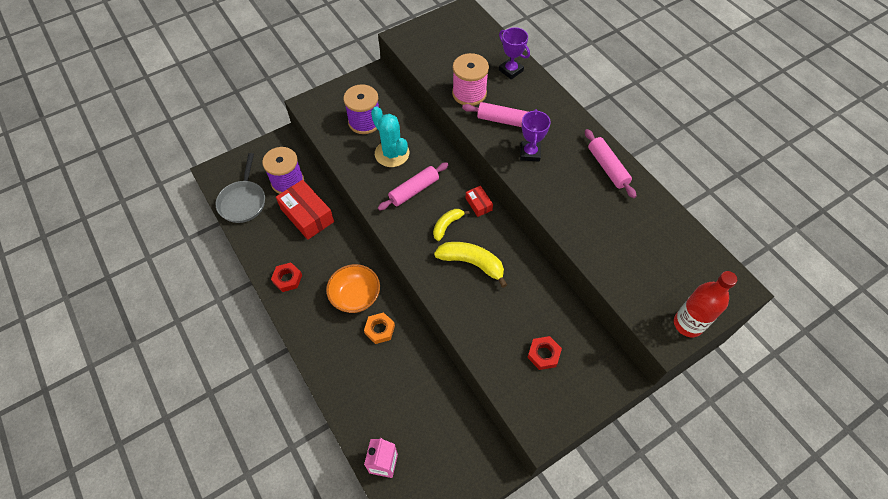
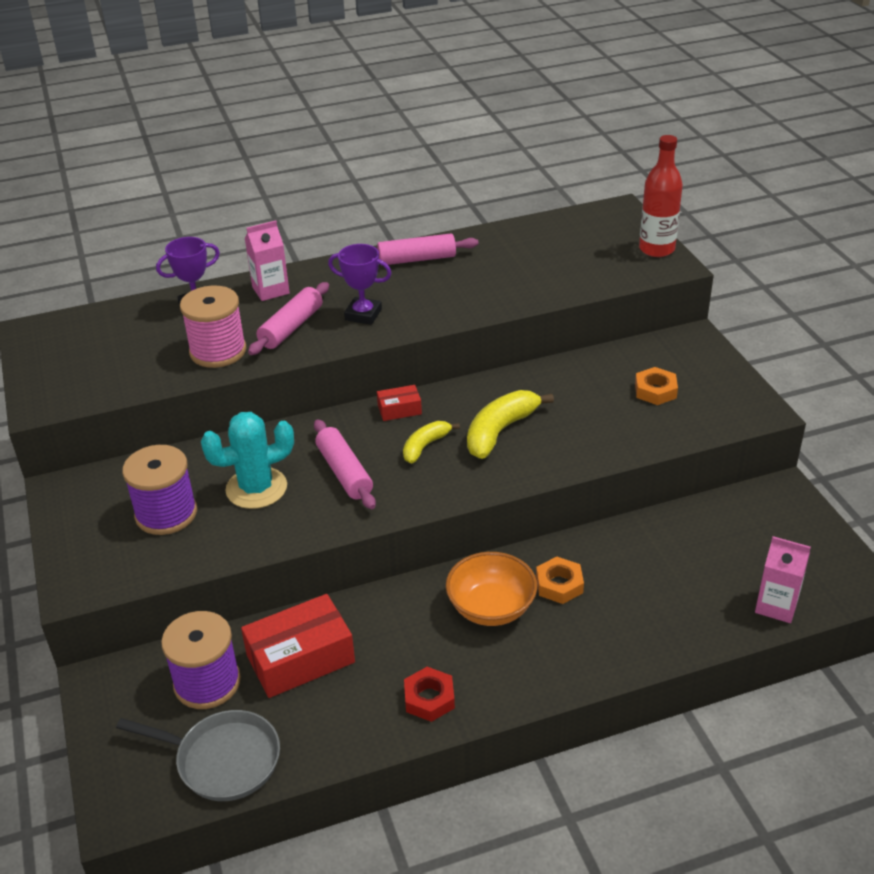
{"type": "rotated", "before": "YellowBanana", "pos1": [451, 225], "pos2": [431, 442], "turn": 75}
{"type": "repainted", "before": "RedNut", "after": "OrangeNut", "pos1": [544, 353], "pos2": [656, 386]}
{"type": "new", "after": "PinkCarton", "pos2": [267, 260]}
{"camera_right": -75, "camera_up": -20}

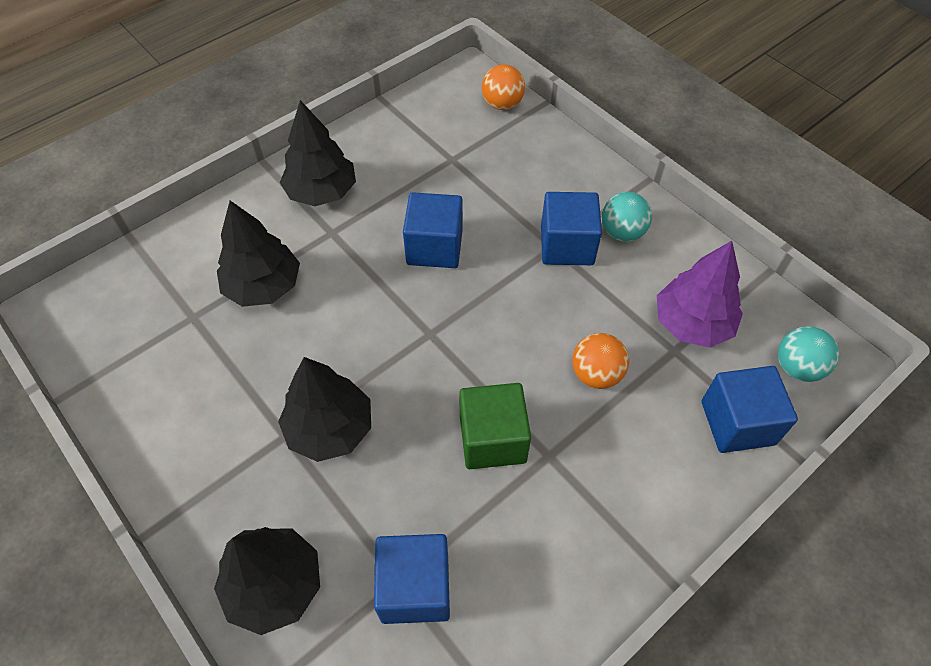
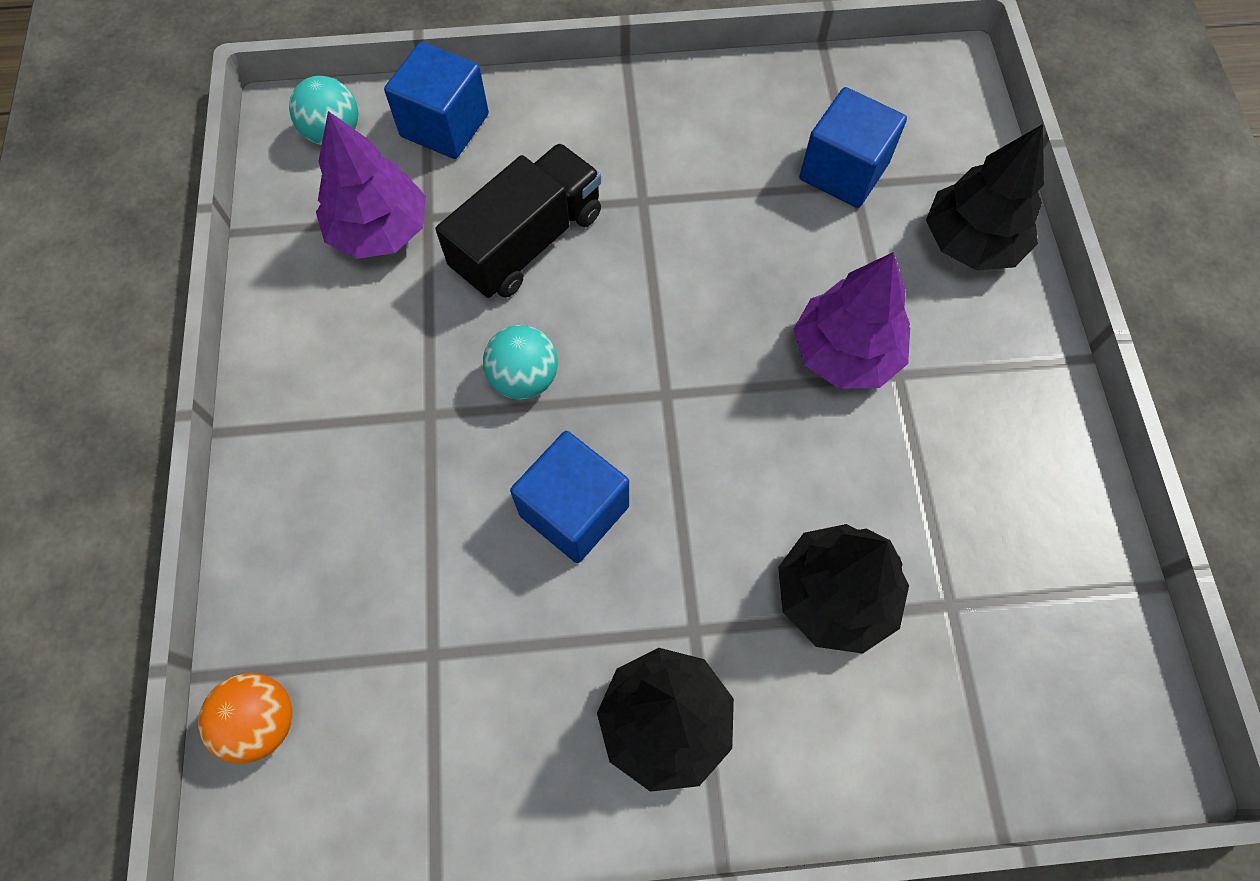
{"type": "repainted", "before": "BlackTree", "after": "PurpleTree", "pos1": [324, 409], "pos2": [852, 320]}
{"type": "gone", "before": "GreenCube", "pos1": [495, 426]}
{"type": "gone", "before": "BlueCube", "pos1": [571, 228]}
{"type": "swapped", "before": "OrangeBall", "after": "BlackTruck", "pos1": [600, 361], "pos2": [518, 220]}
{"type": "shifted", "before": "TurquoiseBall", "pos1": [627, 217], "pos2": [520, 362]}
{"camera_right": -145, "camera_up": 10}

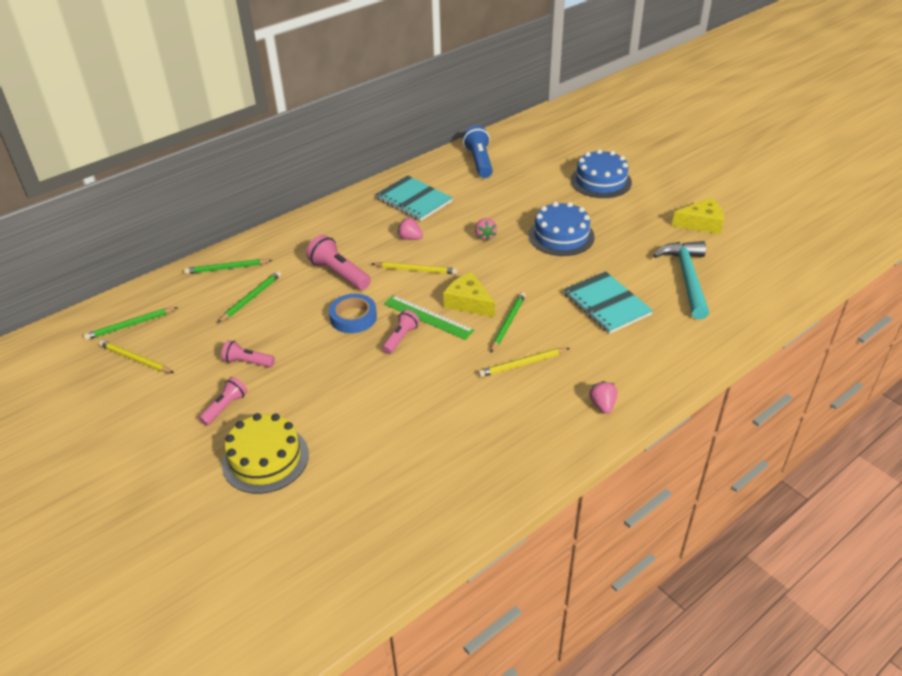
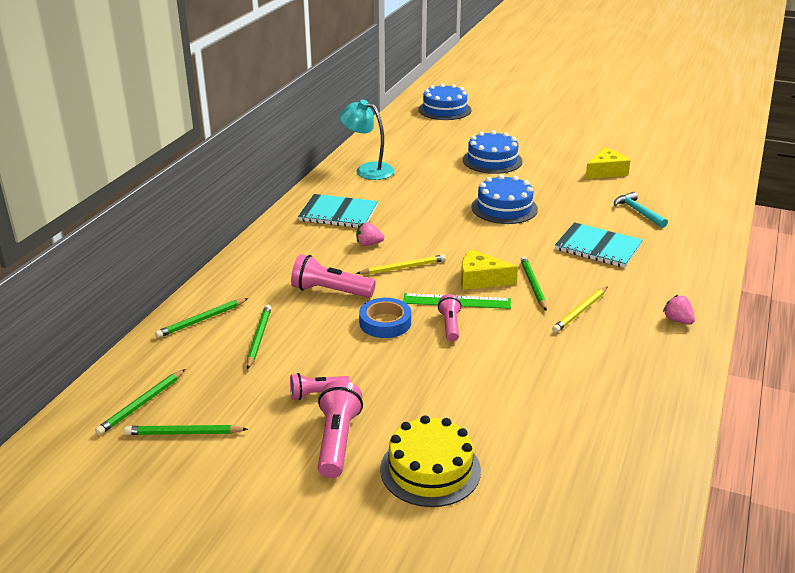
{"type": "repainted", "before": "YellowPencil", "after": "GreenPencil", "pos1": [136, 356], "pos2": [186, 430]}
{"type": "scaled", "before": "PinkFlashlight", "pos1": [223, 401], "pos2": [340, 429], "scale": 1.6}
{"type": "swapped", "before": "BlueFlashlight", "after": "TurquoiseLamp", "pos1": [478, 152], "pos2": [367, 140]}
{"type": "gone", "before": "PinkStrawberry", "pos1": [486, 229]}
{"type": "scaled", "before": "TurquoiseHammer", "pos1": [681, 280], "pos2": [641, 210], "scale": 0.62}
{"type": "new", "after": "BlueCake", "pos2": [444, 101]}
{"camera_right": -30, "camera_up": -10}

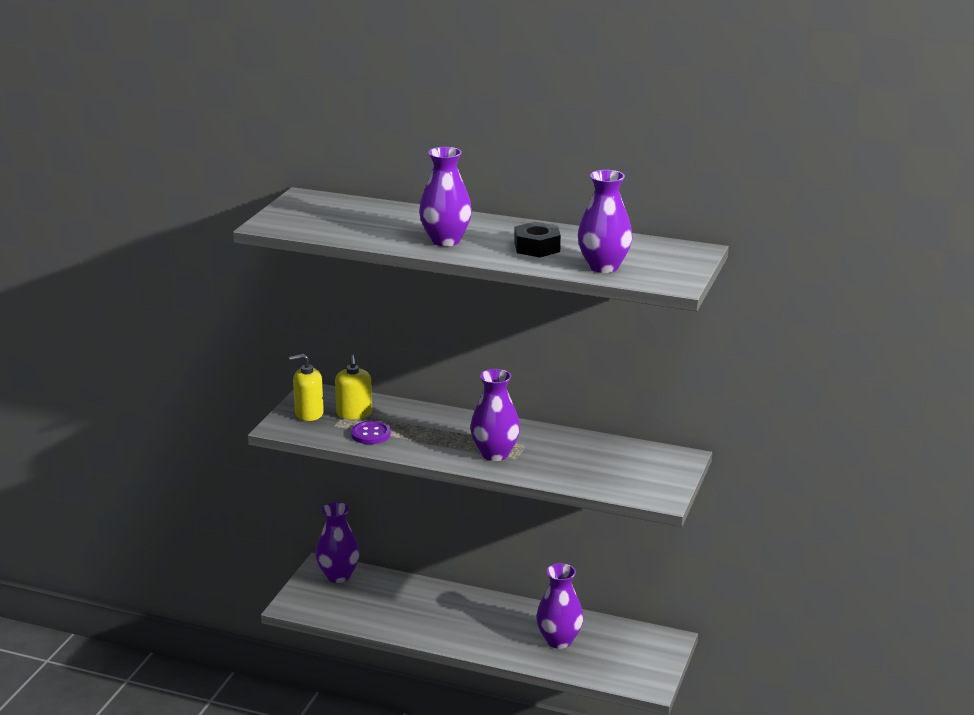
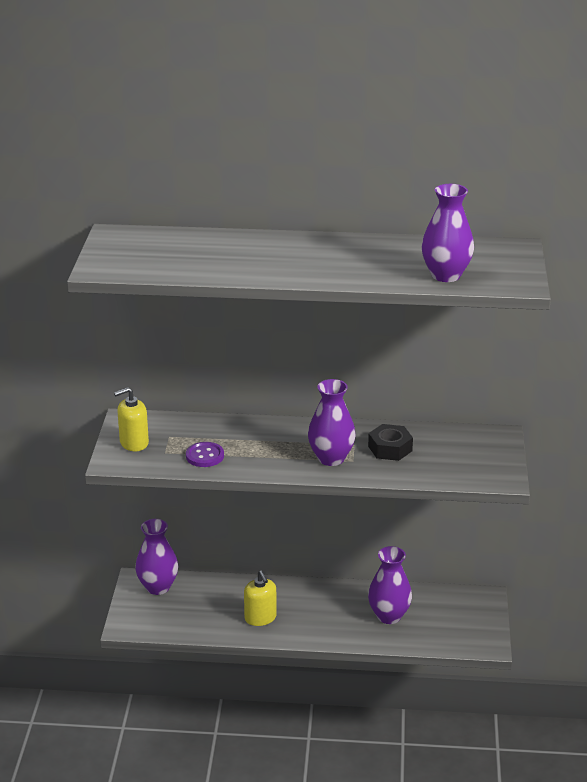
{"type": "shifted", "before": "YellowSoapDispenser", "pos1": [353, 387], "pos2": [260, 598]}
{"type": "gone", "before": "PurpleVase", "pos1": [445, 196]}
{"type": "shifted", "before": "BlackNut", "pos1": [538, 240], "pos2": [390, 442]}
{"camera_right": -15, "camera_up": 5}

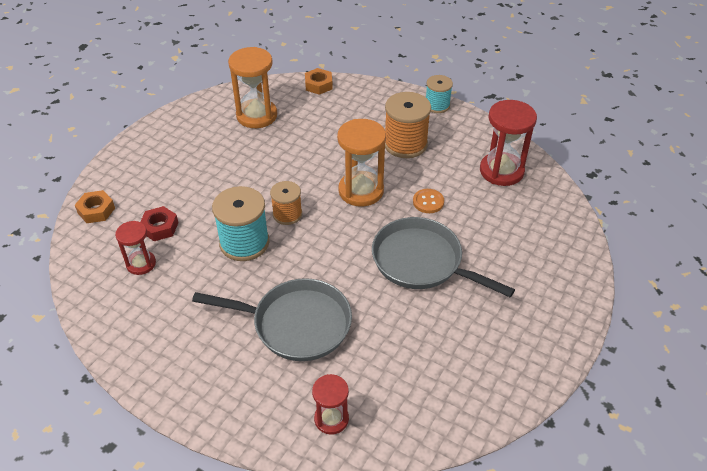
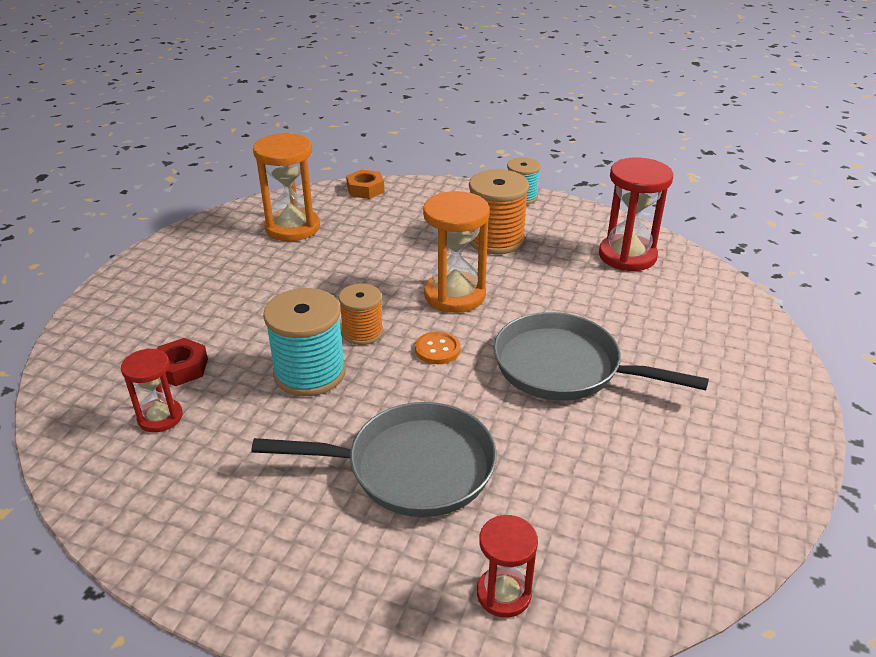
{"type": "gone", "before": "OrangeNut", "pos1": [95, 206]}
{"type": "shifted", "before": "OrangeButton", "pos1": [428, 201], "pos2": [438, 347]}
{"camera_right": -10, "camera_up": -10}

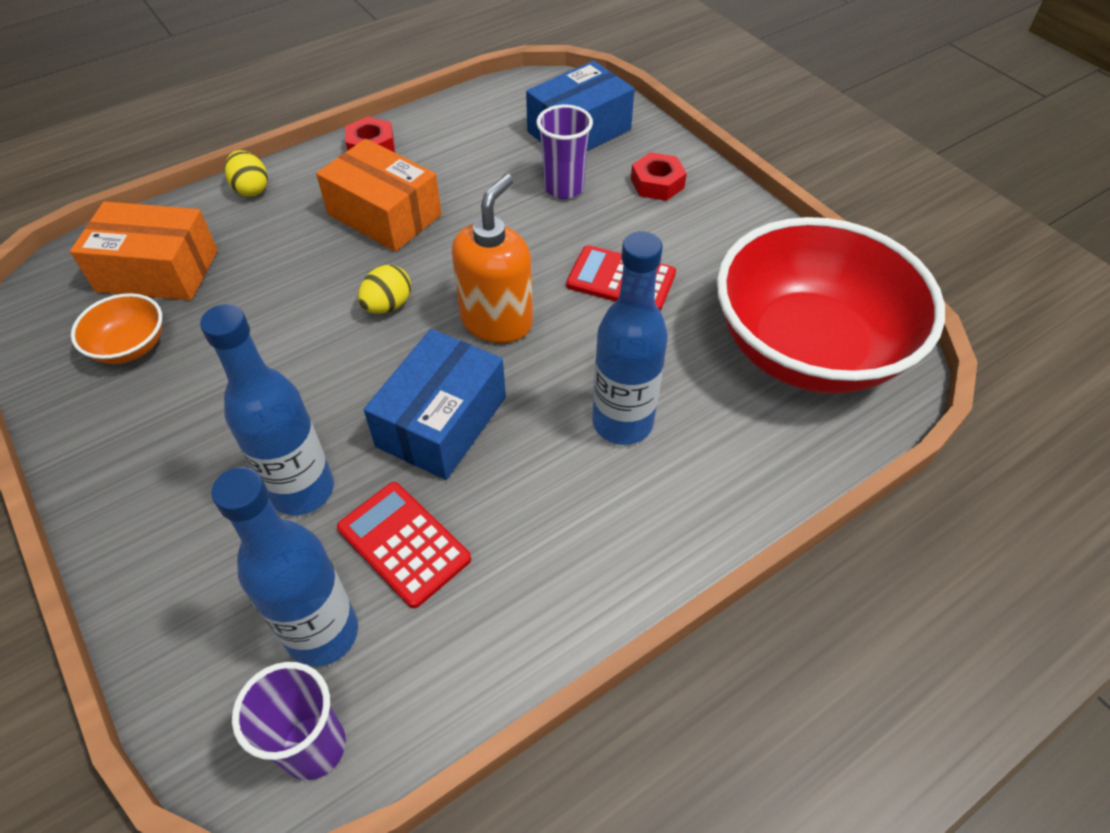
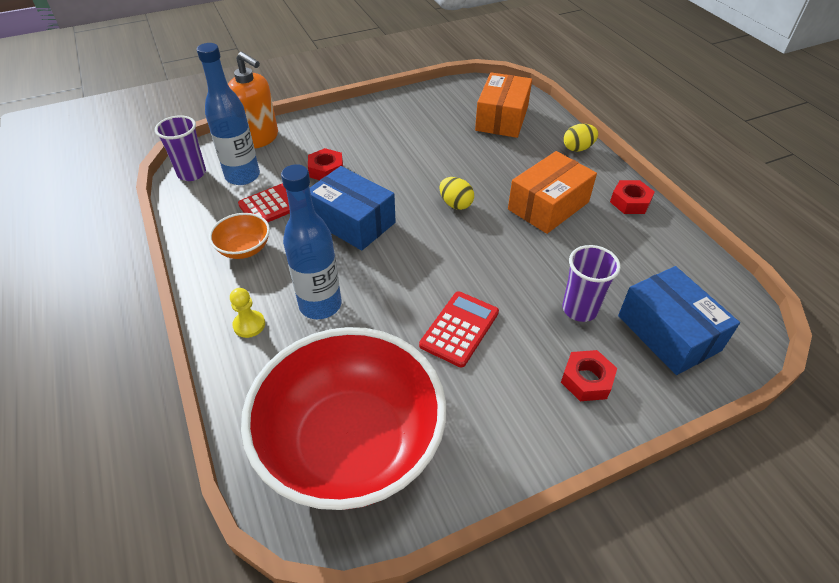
{"type": "shifted", "before": "OrangeBowl", "pos1": [116, 328], "pos2": [239, 236]}
{"type": "swapped", "before": "BlueBottle", "after": "RedNut", "pos1": [267, 409], "pos2": [325, 164]}
{"type": "shifted", "before": "OrangeSoapDispenser", "pos1": [492, 258], "pos2": [253, 100]}
{"type": "new", "after": "YellowPawn", "pos2": [247, 313]}
{"camera_right": 100, "camera_up": -5}

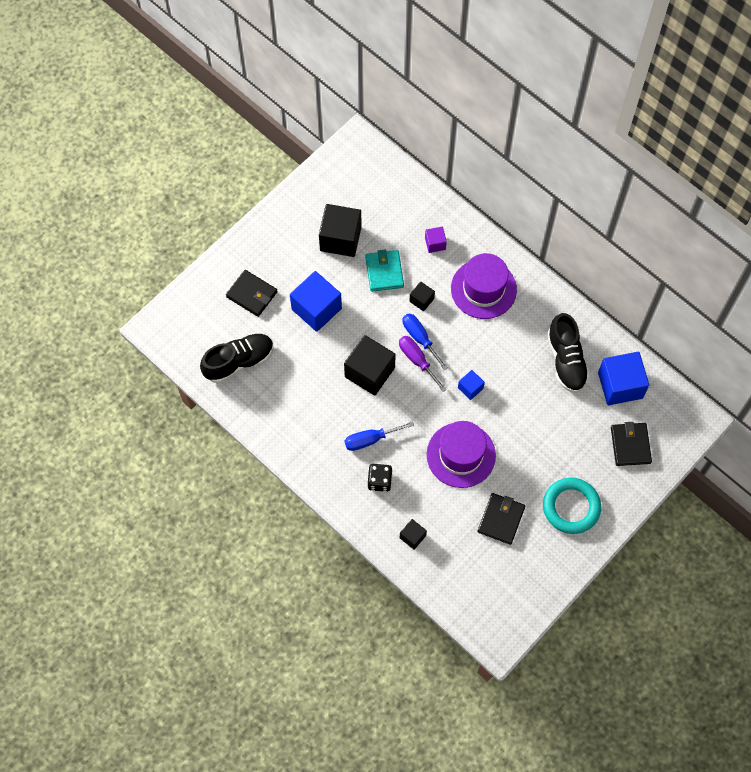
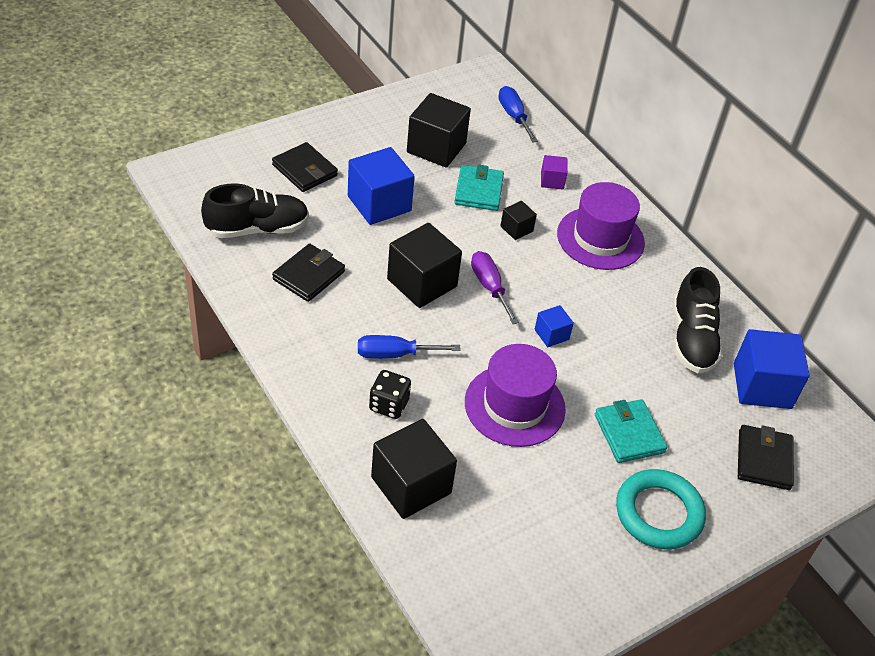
{"type": "scaled", "before": "BlackCube", "pos1": [413, 534], "pos2": [414, 469], "scale": 2.0}
{"type": "shifted", "before": "BlueScrewdriver", "pos1": [425, 342], "pos2": [518, 114]}
{"type": "shifted", "before": "BlackWallet", "pos1": [501, 519], "pos2": [308, 273]}
{"type": "new", "after": "TurquoiseWallet", "pos2": [631, 431]}
{"camera_right": 10, "camera_up": -20}

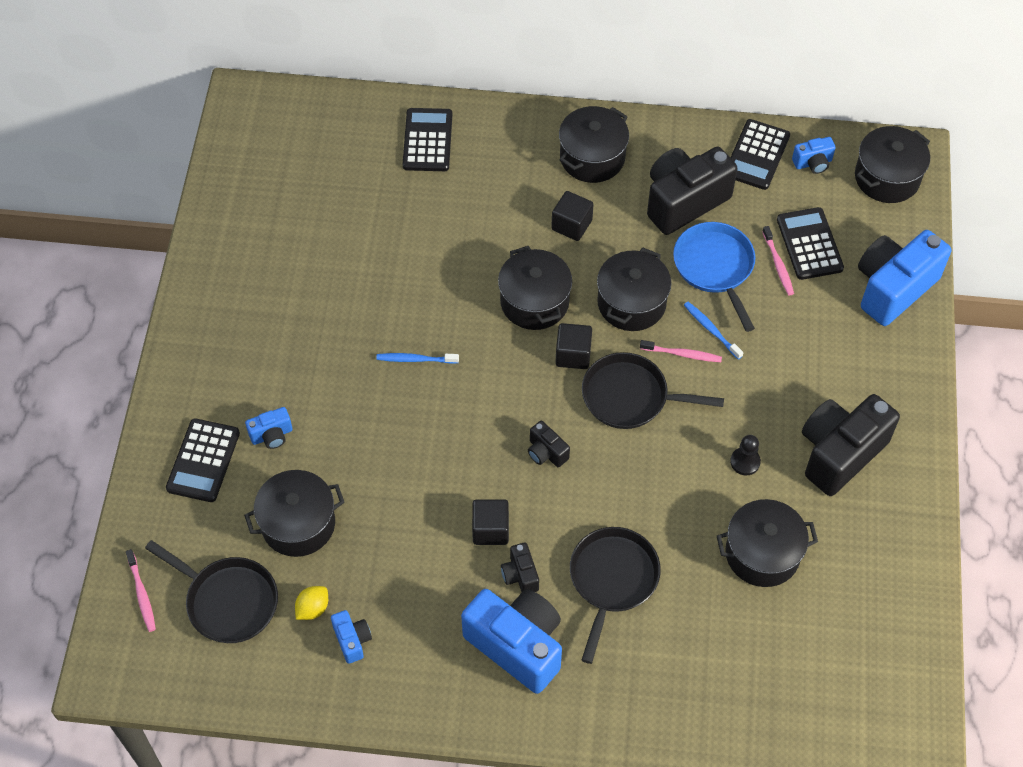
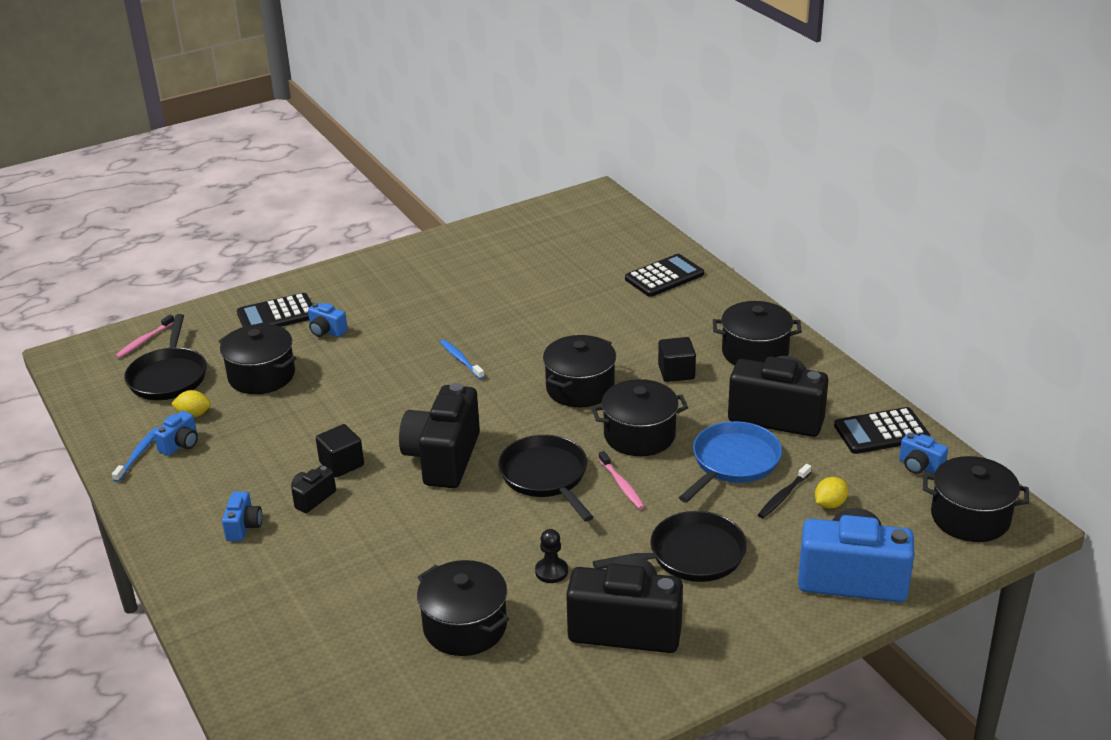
{"type": "scaled", "before": "BlueCamera", "pos1": [511, 641], "pos2": [242, 516], "scale": 0.45}
{"type": "scaled", "before": "BlackCamera", "pos1": [549, 444], "pos2": [439, 435], "scale": 2.2}
{"type": "gone", "before": "BlackCube", "pos1": [573, 346]}
{"type": "shifted", "before": "BlackPan", "pos1": [615, 595], "pos2": [670, 546]}
{"type": "shifted", "before": "BlueToothbrush", "pos1": [714, 331], "pos2": [134, 454]}
{"type": "repainted", "before": "PinkToothbrush", "after": "BlackToothbrush", "pos1": [778, 261], "pos2": [784, 491]}
{"type": "swapped", "before": "BlackCalculator", "after": "YellowLemon", "pos1": [810, 243], "pos2": [831, 493]}
{"camera_right": 55, "camera_up": -25}

